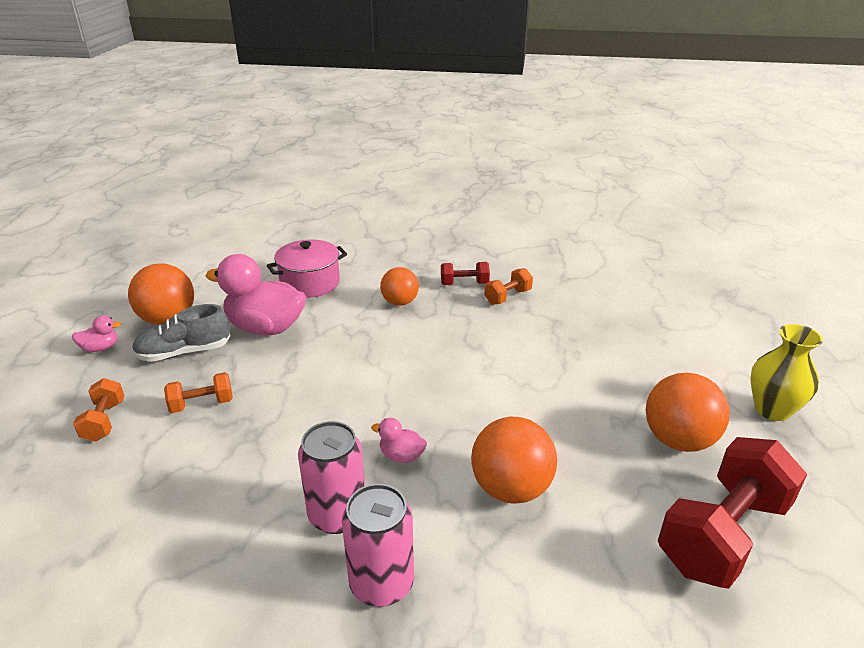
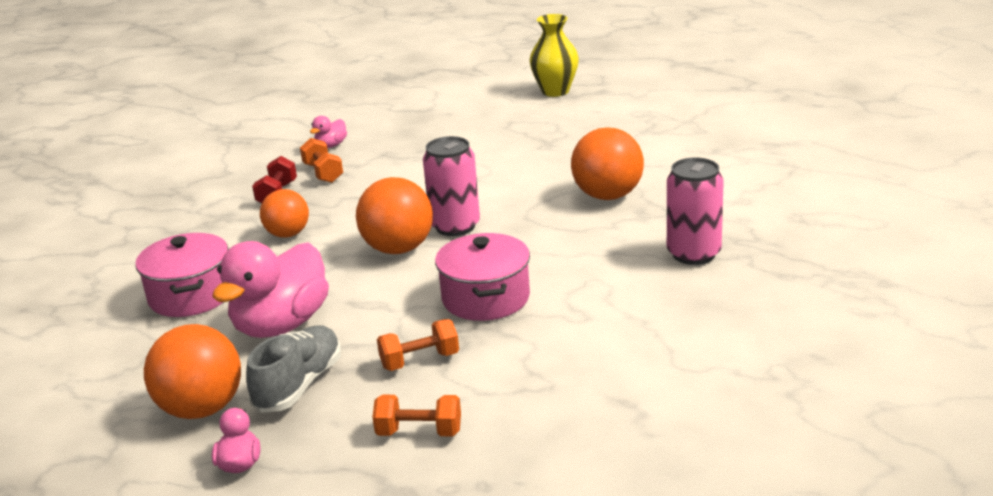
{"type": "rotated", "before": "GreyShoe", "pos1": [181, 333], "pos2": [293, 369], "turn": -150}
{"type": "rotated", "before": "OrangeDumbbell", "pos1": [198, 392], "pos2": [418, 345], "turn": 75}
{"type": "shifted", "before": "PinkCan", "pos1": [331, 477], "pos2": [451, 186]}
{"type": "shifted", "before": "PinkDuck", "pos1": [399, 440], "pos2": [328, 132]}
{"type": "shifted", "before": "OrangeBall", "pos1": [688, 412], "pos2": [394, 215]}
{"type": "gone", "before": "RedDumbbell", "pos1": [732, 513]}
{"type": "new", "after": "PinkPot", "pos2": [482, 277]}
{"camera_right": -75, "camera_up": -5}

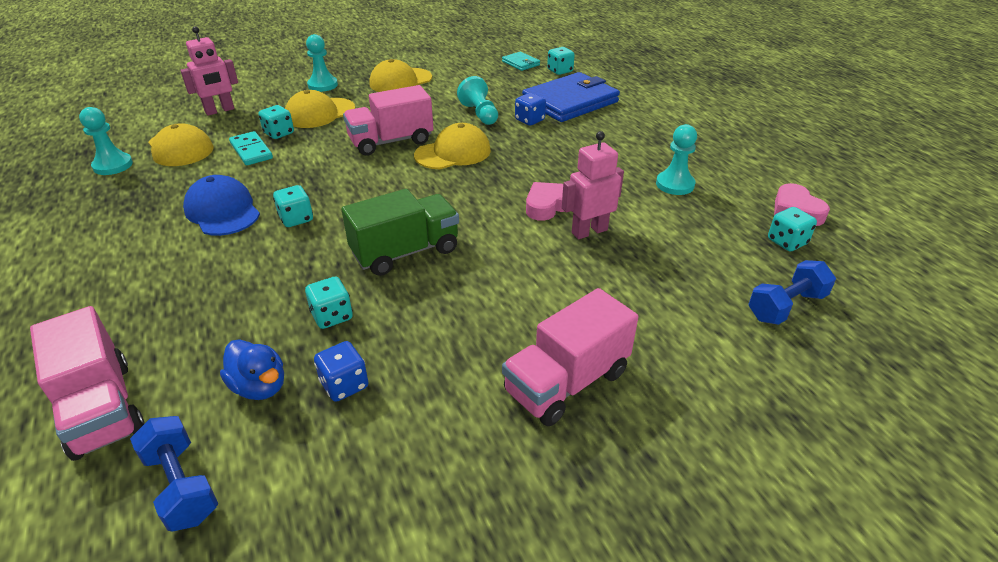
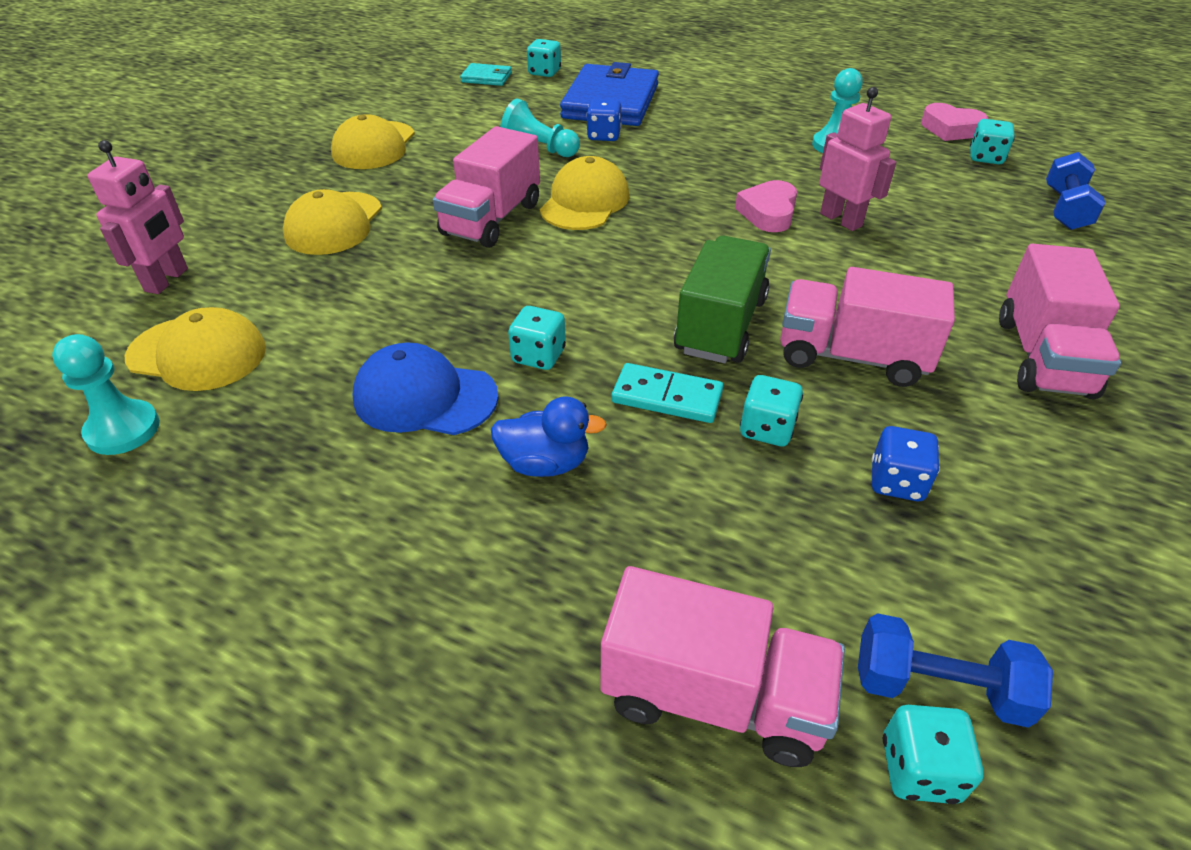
{"type": "shifted", "before": "BlueDuck", "pos1": [252, 369], "pos2": [549, 436]}
{"type": "shifted", "before": "TurquoiseDomino", "pos1": [251, 148], "pos2": [667, 393]}
{"type": "shifted", "before": "TurquoiseDice", "pos1": [276, 122], "pos2": [933, 754]}
{"type": "gone", "before": "TurquoisePawn", "pos1": [322, 63]}
{"type": "rotated", "before": "PinkRobot", "pos1": [593, 185], "pos2": [857, 159], "turn": 120}
{"type": "new", "after": "PinkTruck", "pos2": [867, 327]}
{"camera_right": -40, "camera_up": 5}

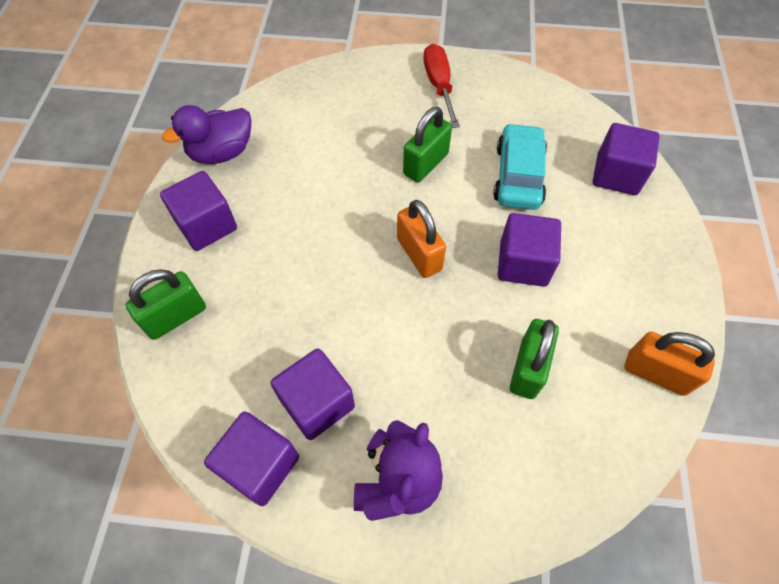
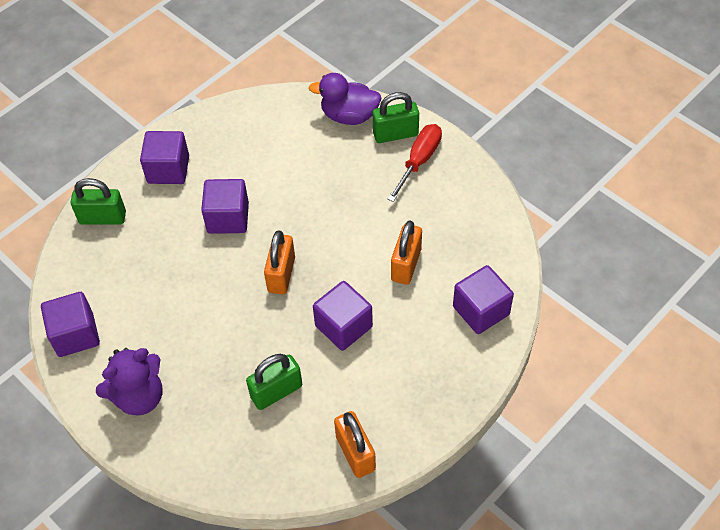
{"type": "shifted", "before": "PurpleDuck", "pos1": [206, 134], "pos2": [345, 99]}
{"type": "shifted", "before": "PurpleCube", "pos1": [313, 394], "pos2": [225, 206]}
{"type": "shifted", "before": "GreenPadlock", "pos1": [427, 145], "pos2": [396, 117]}
{"type": "swapped", "before": "TurquoiseCar", "after": "OrangePadlock", "pos1": [520, 166], "pos2": [406, 252]}
{"camera_right": 40, "camera_up": -5}

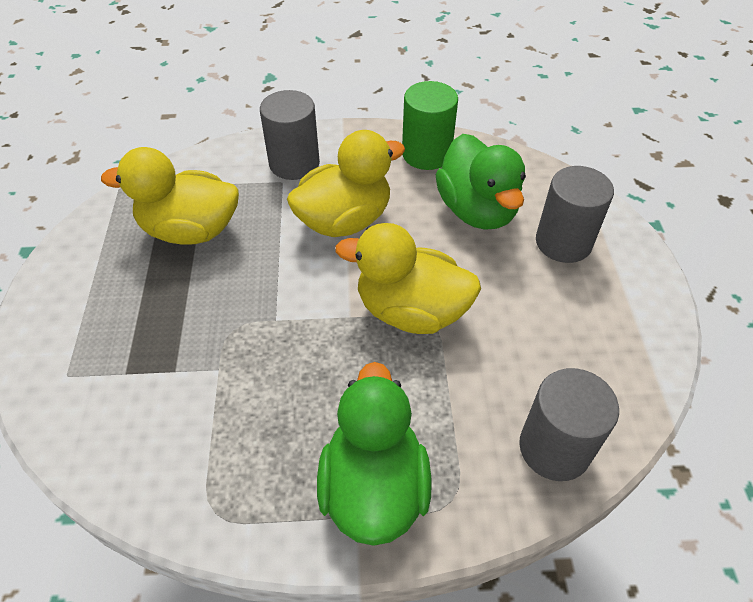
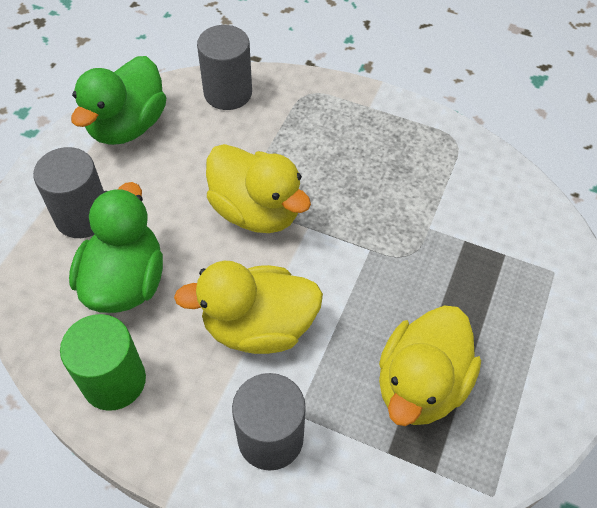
{"type": "rotated", "before": "YellowDuck", "pos1": [170, 196], "pos2": [430, 365], "turn": 90}
{"type": "shifted", "before": "GreenDuck", "pos1": [374, 454], "pos2": [118, 100]}
{"camera_right": -155, "camera_up": 5}

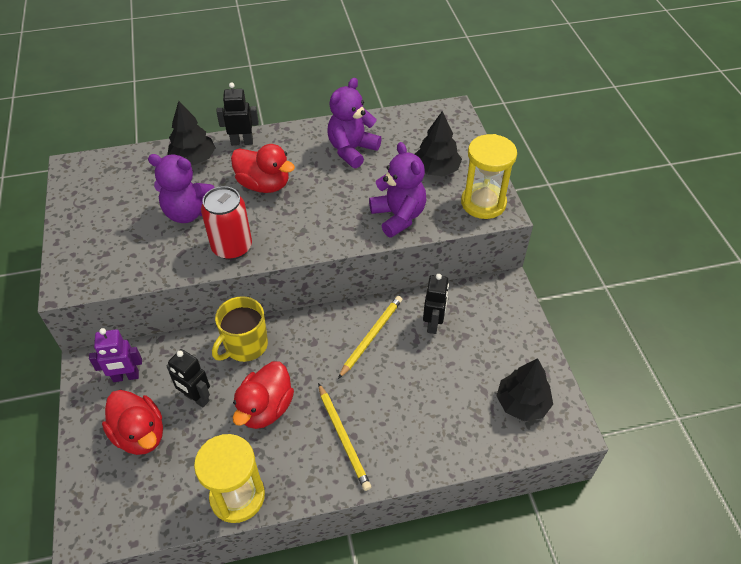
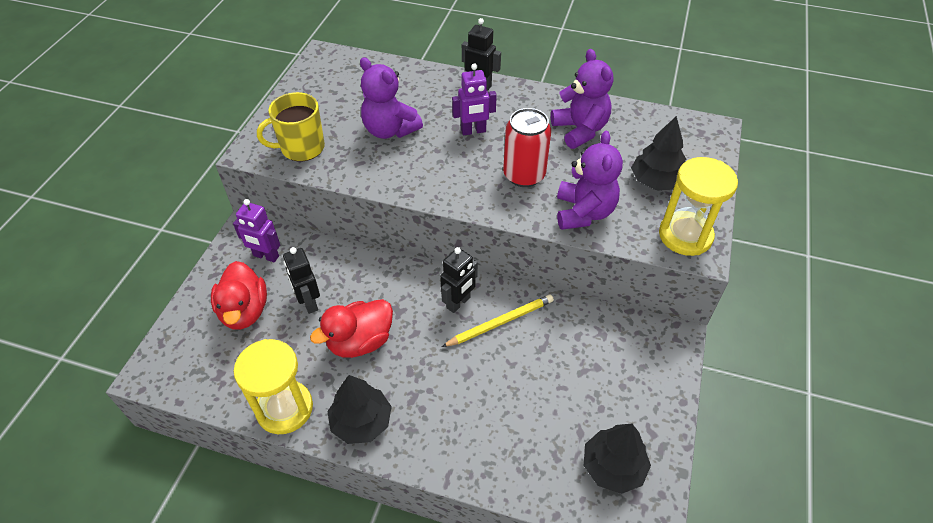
{"type": "shifted", "before": "BlackTree", "pos1": [191, 133], "pos2": [359, 409]}
{"type": "shifted", "before": "RedCan", "pos1": [226, 223], "pos2": [527, 147]}
{"type": "shifted", "before": "YellowMug", "pos1": [240, 329], "pos2": [291, 126]}
{"type": "swapped", "before": "RedDuck", "after": "PurpleRobot", "pos1": [263, 168], "pos2": [474, 99]}
{"type": "gone", "before": "YellowPencil", "pos1": [344, 437]}
{"type": "rotated", "before": "PurpleTeddyBear", "pos1": [354, 123], "pos2": [582, 99], "turn": 90}
{"type": "shifted", "before": "BlackRobot", "pos1": [436, 304], "pos2": [459, 280]}
{"camera_right": 30, "camera_up": 0}

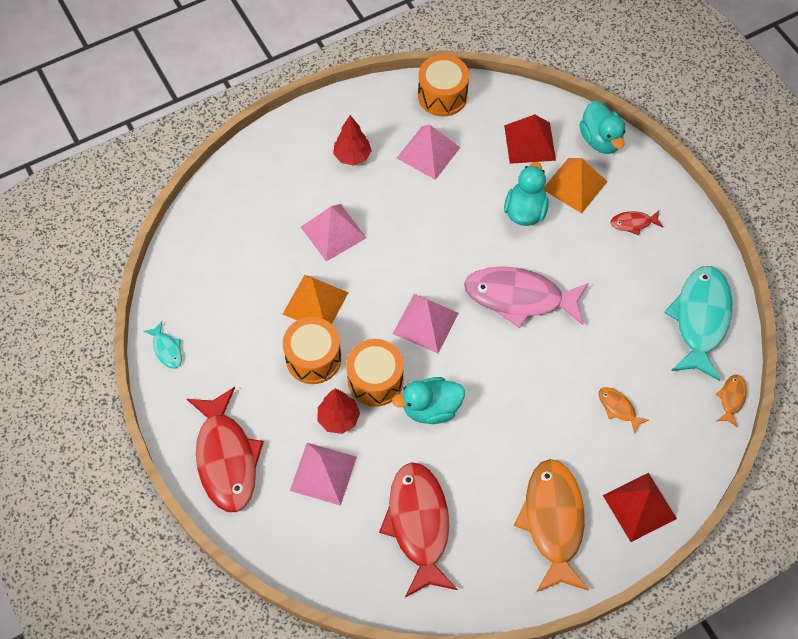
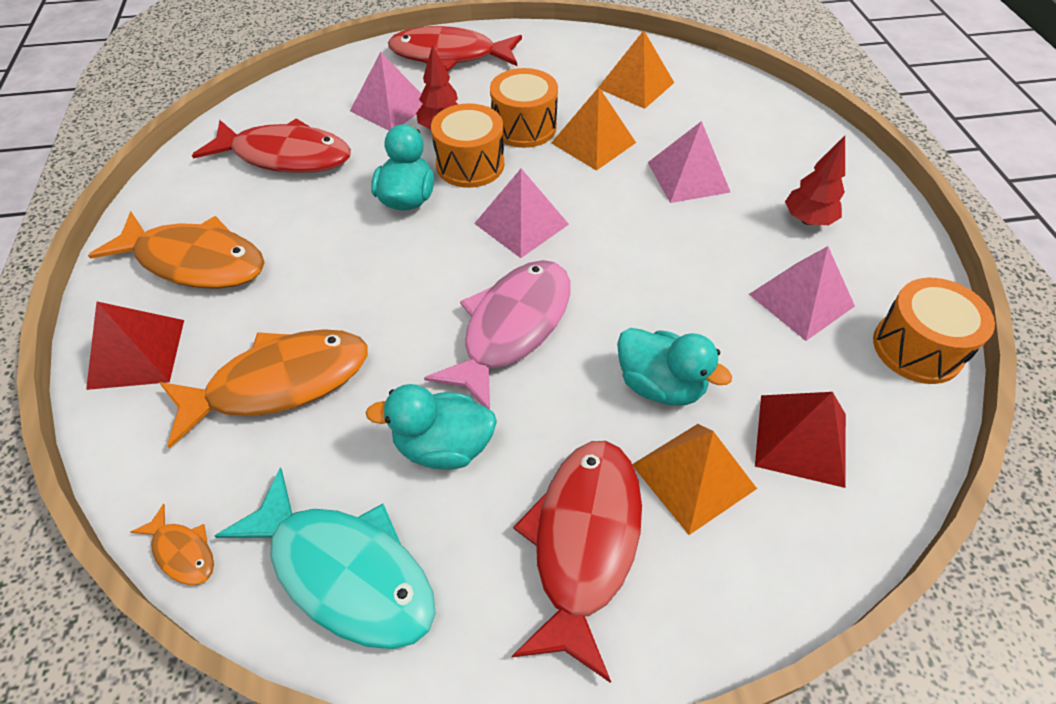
{"type": "gone", "before": "TurquoiseFish", "pos1": [163, 345]}
{"type": "shifted", "before": "TurquoiseDuck", "pos1": [602, 127], "pos2": [431, 427]}
{"type": "scaled", "before": "OrangeFish", "pos1": [624, 410], "pos2": [263, 388], "scale": 2.29}
{"type": "scaled", "before": "RedFish", "pos1": [637, 223], "pos2": [577, 562], "scale": 2.29}
{"type": "new", "after": "OrangePyramid", "pos2": [636, 69]}
{"camera_right": 110, "camera_up": -10}

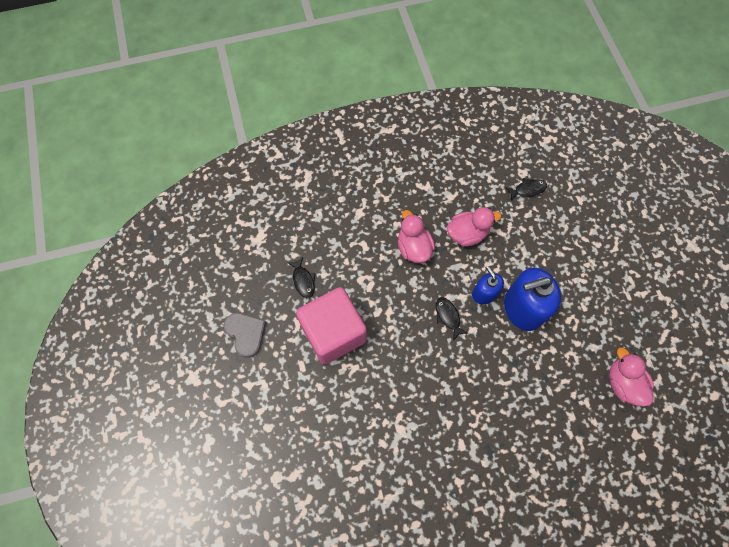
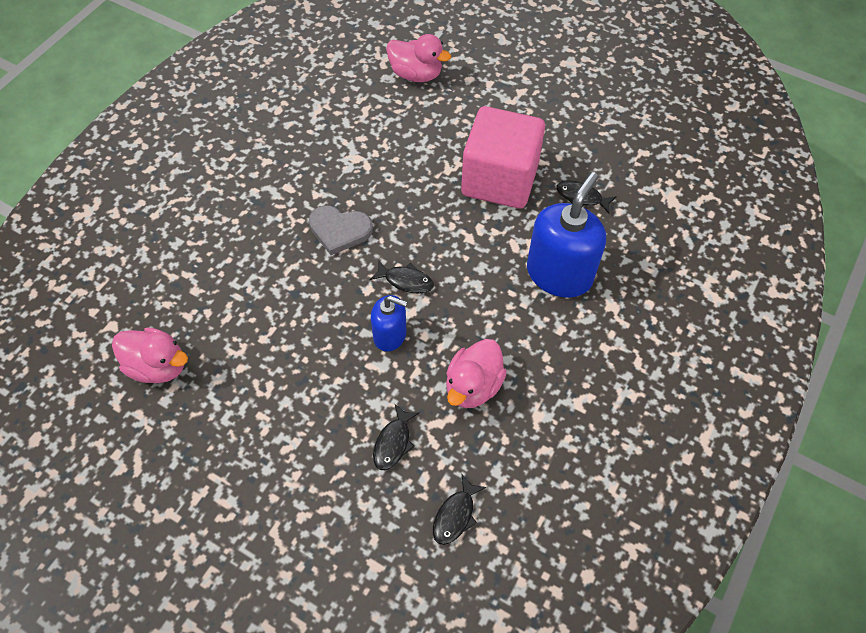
{"type": "shifted", "before": "GreyHeart", "pos1": [245, 335], "pos2": [341, 230]}
{"type": "shifted", "before": "PinkDuck", "pos1": [416, 236], "pos2": [418, 58]}
{"type": "shifted", "before": "BlueSoapDispenser", "pos1": [532, 299], "pos2": [566, 235]}
{"type": "new", "after": "BlackFish", "pos2": [396, 437]}
{"camera_right": 135, "camera_up": -10}

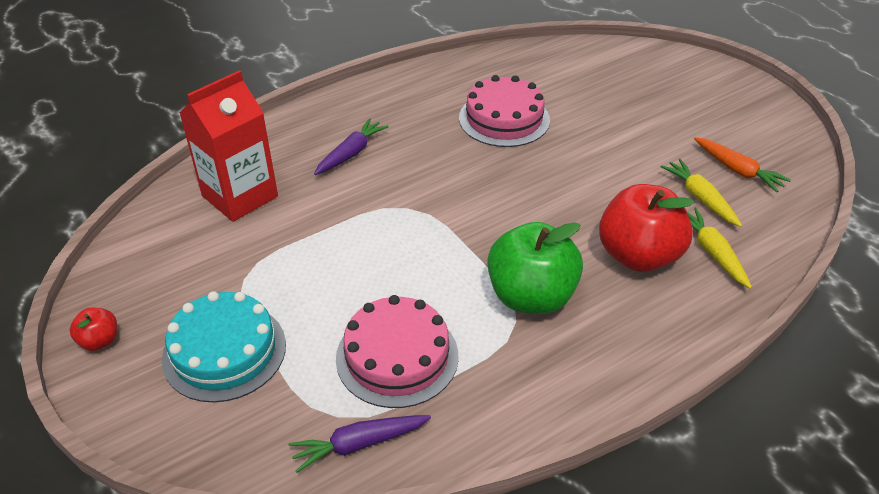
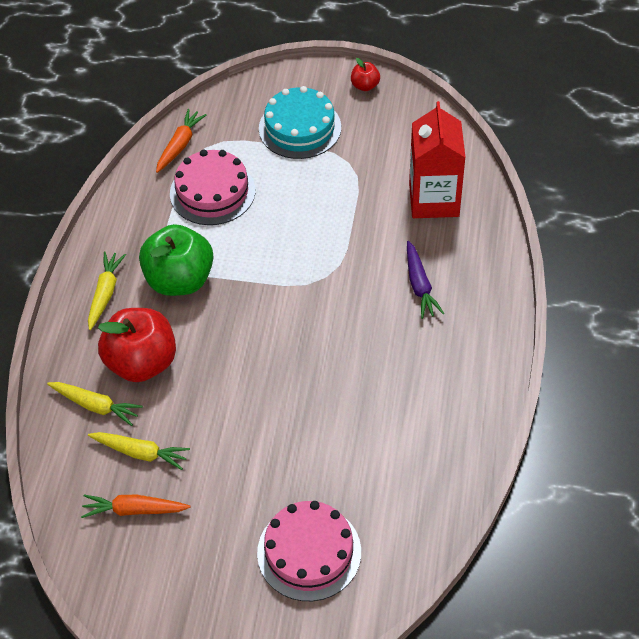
{"type": "repainted", "before": "PurpleCarrot", "after": "OrangeCarrot", "pos1": [359, 444], "pos2": [181, 141]}
{"type": "shifted", "before": "PinkCake", "pos1": [504, 111], "pos2": [309, 551]}
{"type": "new", "after": "YellowCarrot", "pos2": [107, 291]}
{"camera_right": 135, "camera_up": 10}

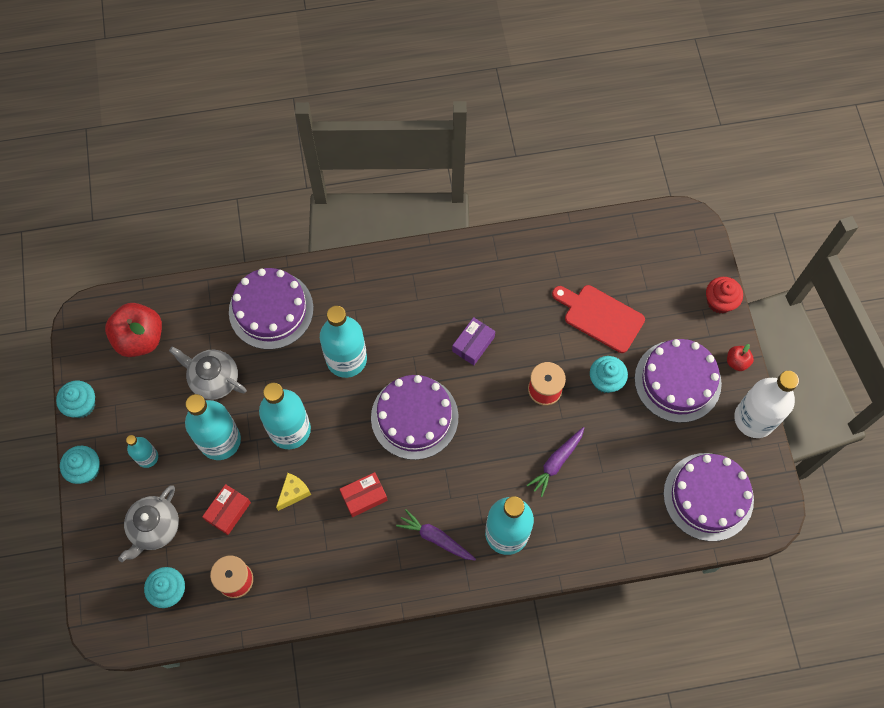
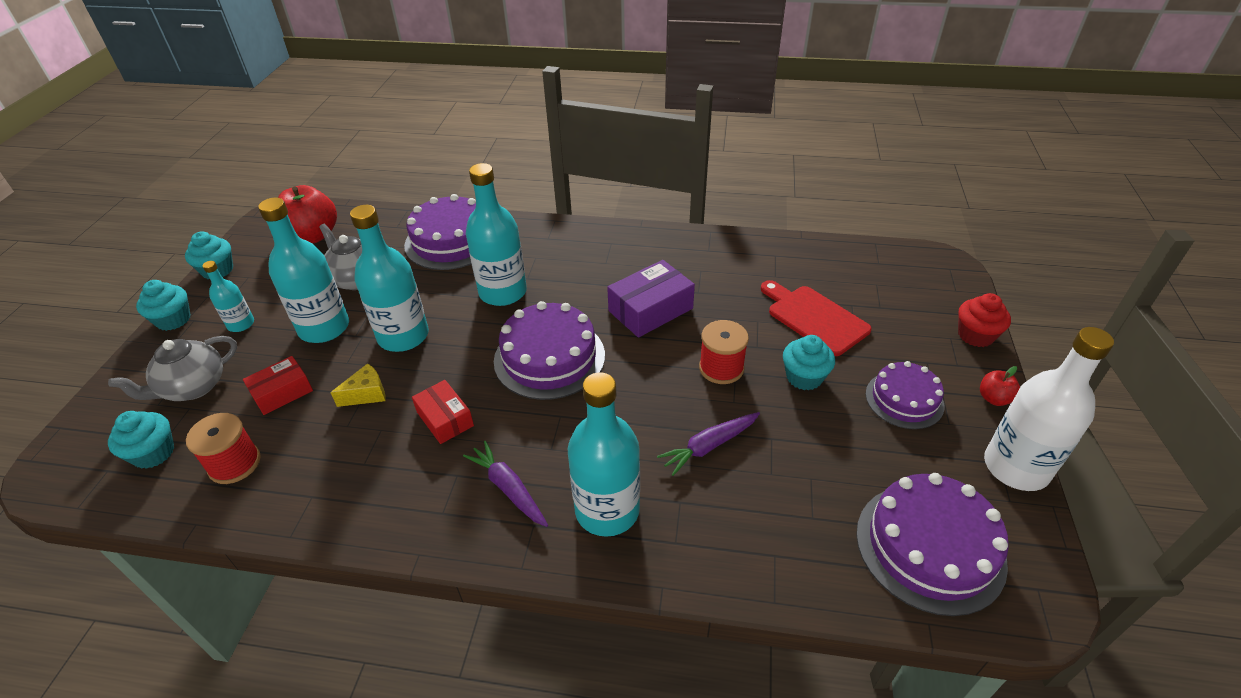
{"type": "rotated", "before": "RedBox", "pos1": [363, 494], "pos2": [443, 412], "turn": 60}
{"type": "scaled", "before": "PurpleBox", "pos1": [473, 341], "pos2": [651, 299], "scale": 1.54}
{"type": "scaled", "before": "PurpleCake", "pos1": [678, 381], "pos2": [905, 395], "scale": 0.63}
{"camera_right": 20, "camera_up": -25}

